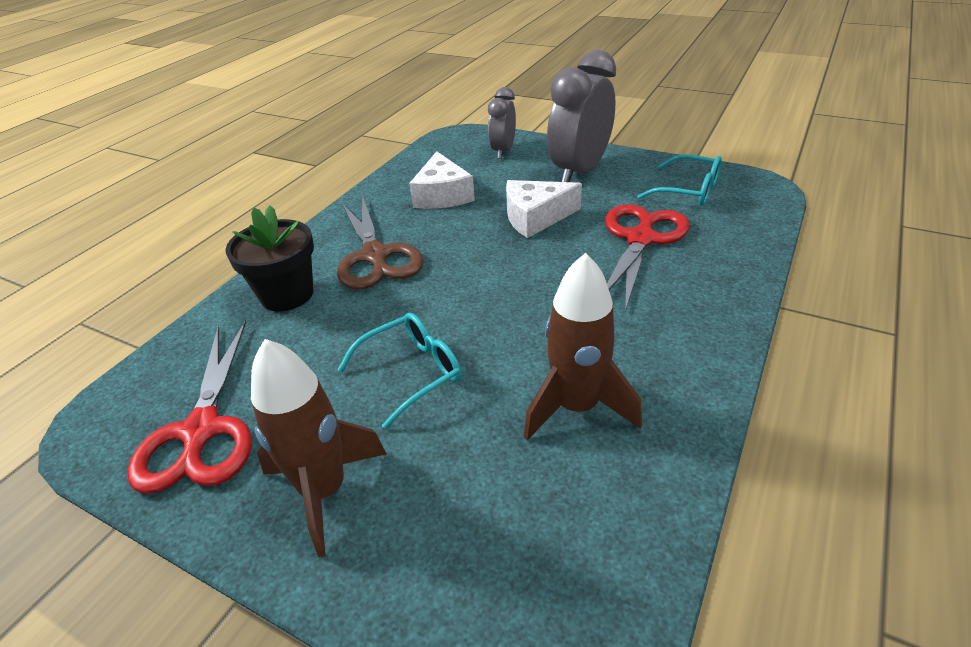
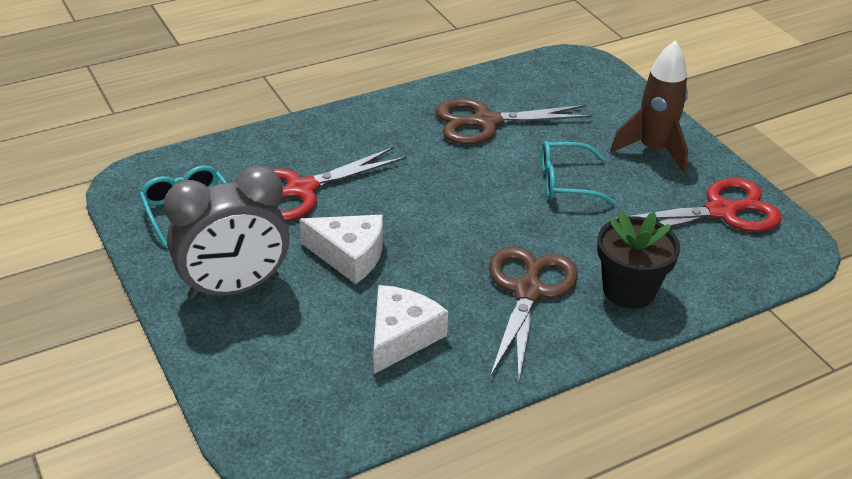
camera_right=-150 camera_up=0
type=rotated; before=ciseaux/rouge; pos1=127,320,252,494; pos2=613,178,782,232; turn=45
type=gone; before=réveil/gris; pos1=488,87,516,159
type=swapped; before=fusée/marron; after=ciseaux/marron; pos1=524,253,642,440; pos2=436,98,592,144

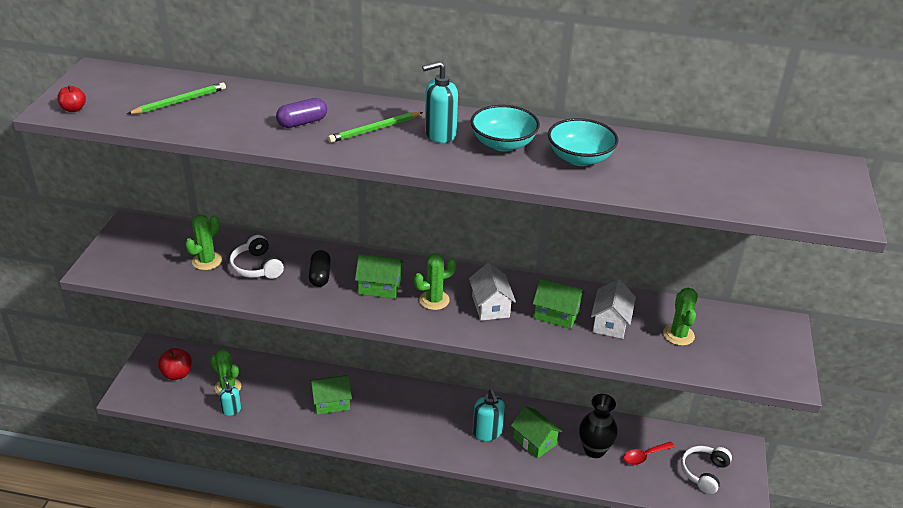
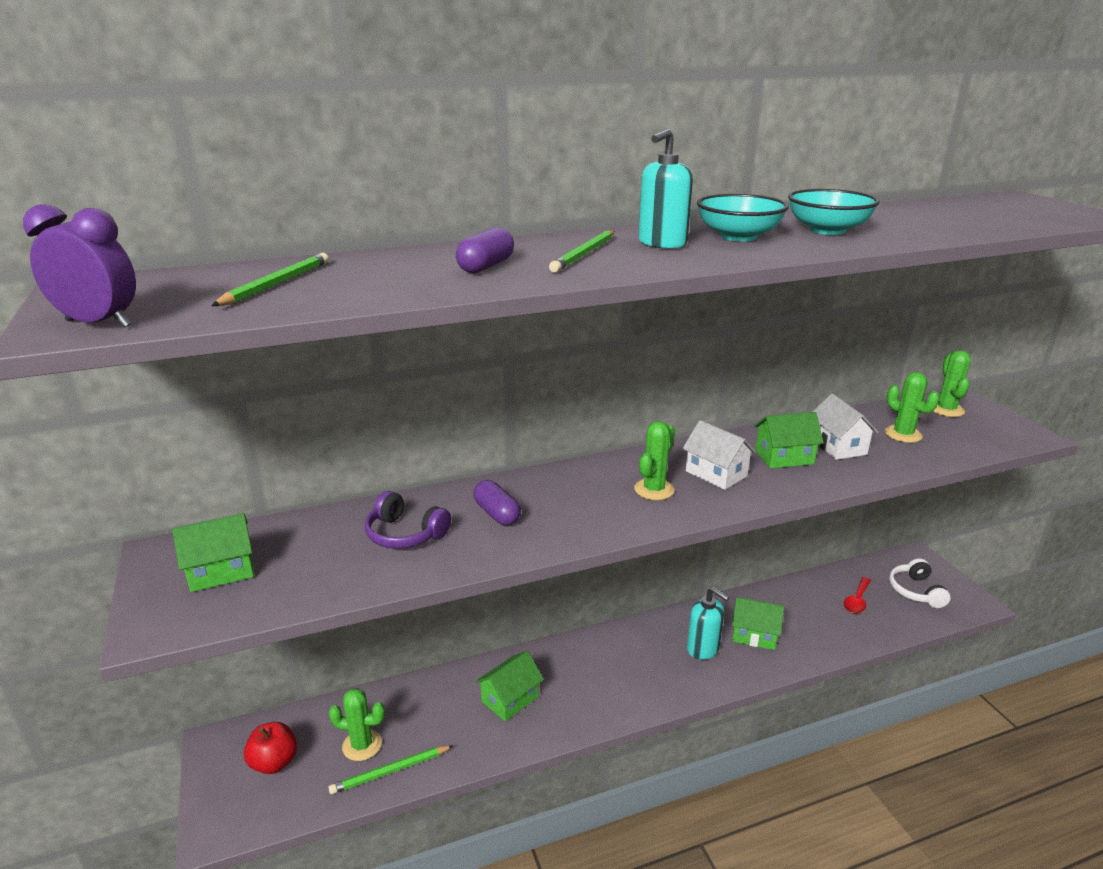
camera_right=-30 camera_up=-10
type=swapped; before=pomme/rouge; after=réveil/violet; pos1=57,85,86,112; pos2=23,204,136,328
type=shifted; before=cactus/vert; pos1=185,215,222,270; pos2=933,350,970,417
type=swapped; before=distributeur de savon/turquoise; after=crayon/vert; pos1=219,376,241,416; pos2=329,745,454,794
type=repainted; before=casque audio/blanc; after=casque audio/violet; pos1=229,235,284,279; pos2=365,491,451,549
type=repainted; before=gélule/noir; after=gélule/violet; pos1=309,250,331,287; pos2=473,480,521,526
type=shifted; before=maison/vert; pos1=355,254,404,299; pos2=172,513,254,592
type=gone; before=vase/noir; pos1=579,394,618,458

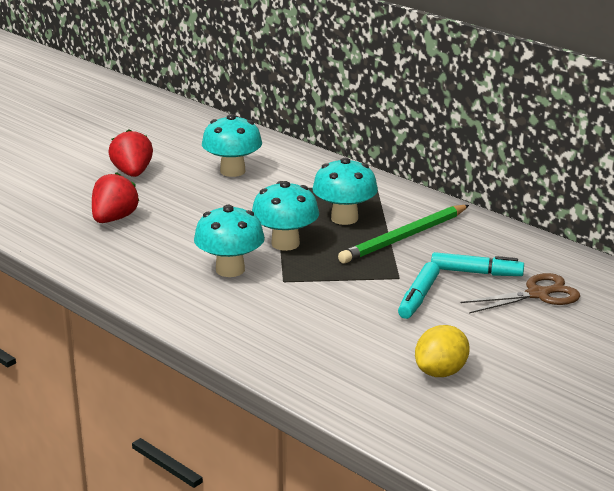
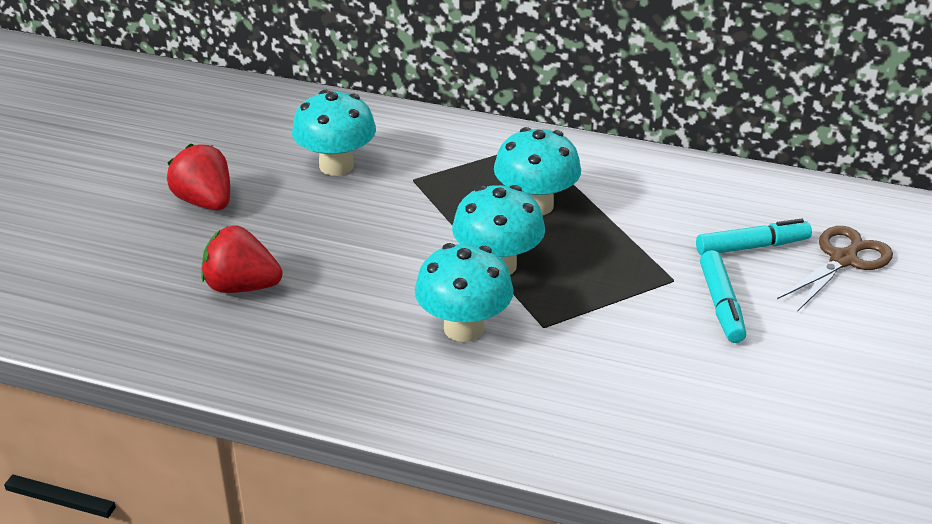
camera_right=-25 camera_up=10
type=rotated; before=fraise/rouge; pos1=92,172,139,223; pos2=201,226,283,293; turn=-75
type=gone; before=crayon/vert; pos1=338,205,469,264
type=gone; before=citron/jaune; pos1=415,325,470,377

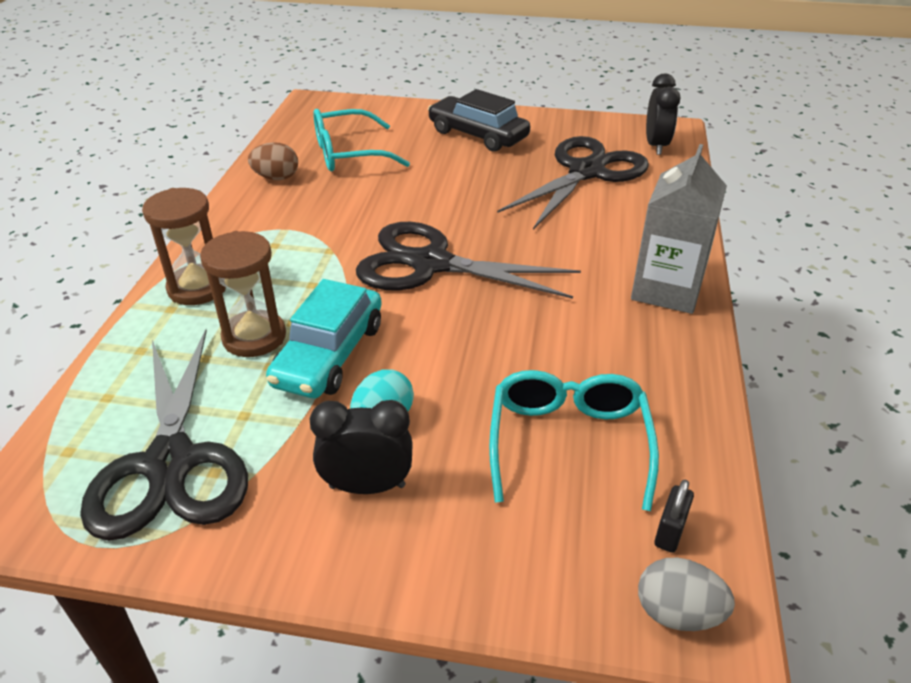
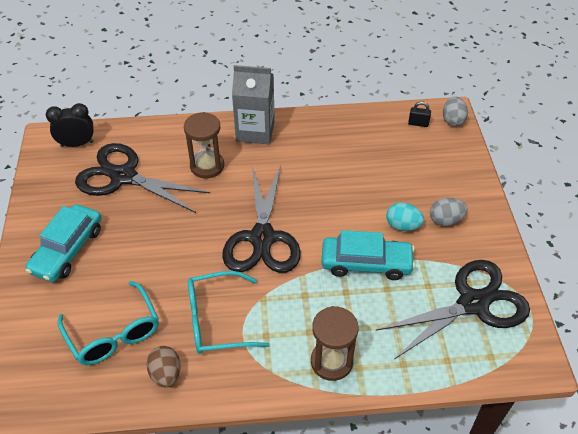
camera_right=-105 camera_up=10
type=shifted; before=sablier/marron; pos1=200,231,286,357; pos2=184,112,224,179
type=swapped; before=réveil/noir; after=œuf/gris; pos1=310,400,413,494; pos2=430,198,468,226
type=repainted; before=voiture/noir; after=voiture/turquoise; pos1=428,89,530,152; pos2=25,204,101,282
type=shifted; before=lunettes/turquoise; pos1=489,370,659,511; pos2=188,271,270,354

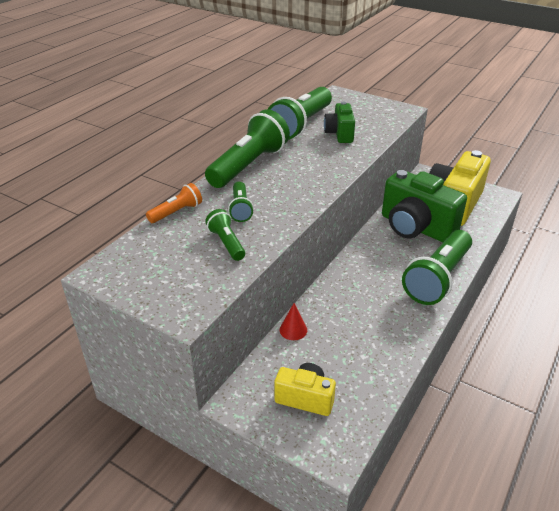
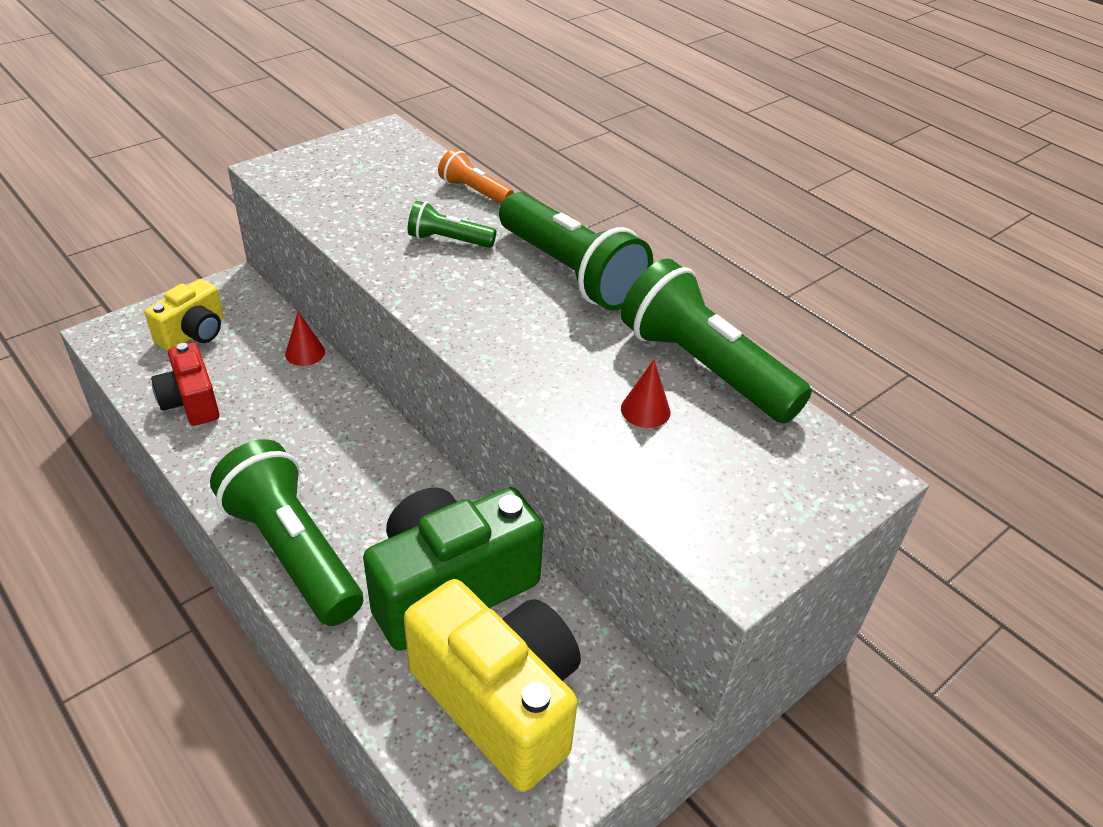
camera_right=105 camera_up=5
type=rotated; before=lampe de poche/orange; pos1=146,183,202,223; pos2=438,149,514,204; turn=150
type=gone; before=lampe de poche/vert; pos1=205,209,245,261
type=swapped; before=appareil photo/vert; after=cône/rouge; pos1=324,101,355,143; pos2=621,360,670,428
type=new; after=appareil photo/rouge; pos2=151,342,219,426

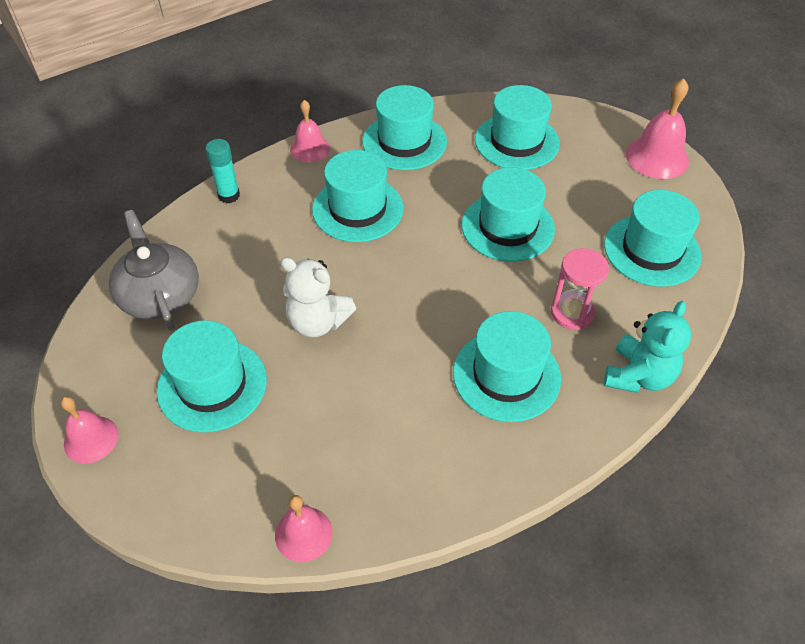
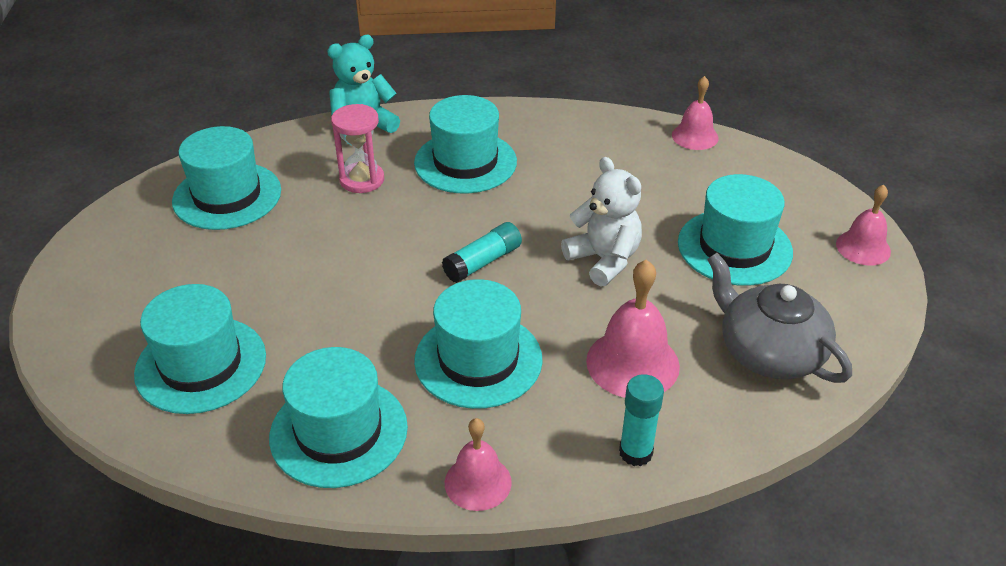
camera_right=-150 camera_up=-10
type=rotated; before=théière/gris; pos1=109,210,199,330; pos2=707,253,852,383; turn=135
type=gone; before=chapeau/turquoise; pos1=462,167,555,262
type=shifted; before=cloche/rose; pos1=626,78,689,179; pos2=586,259,680,398
type=new; after=bâton de colle/turquoise; pos2=442,222,522,283

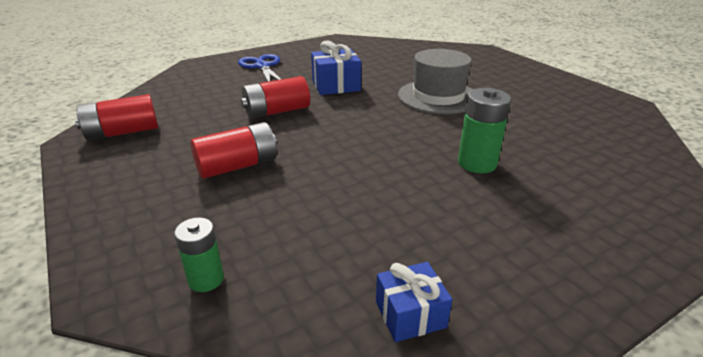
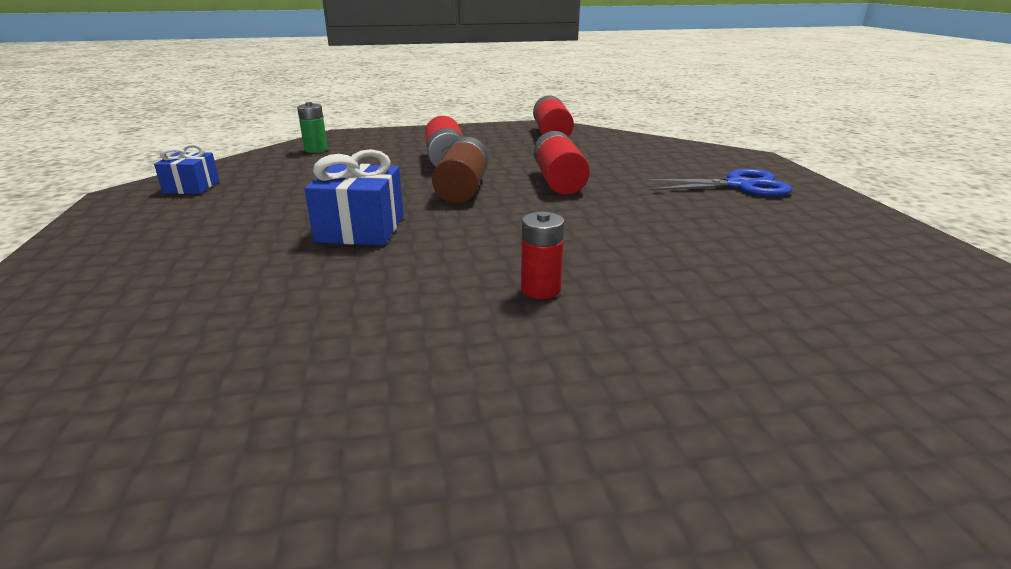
camera_right=110 camera_up=-5
type=shifted; before=cadeau/bleu; pos1=311,41,361,95; pos2=304,149,404,245
type=swapped; before=chapeau/gris; after=pile/rouge; pos1=398,49,473,114; pos2=521,212,565,299
type=gone; before=pile/vert; pos1=458,88,511,173
type=new; after=pile/marron; pos2=432,137,488,203

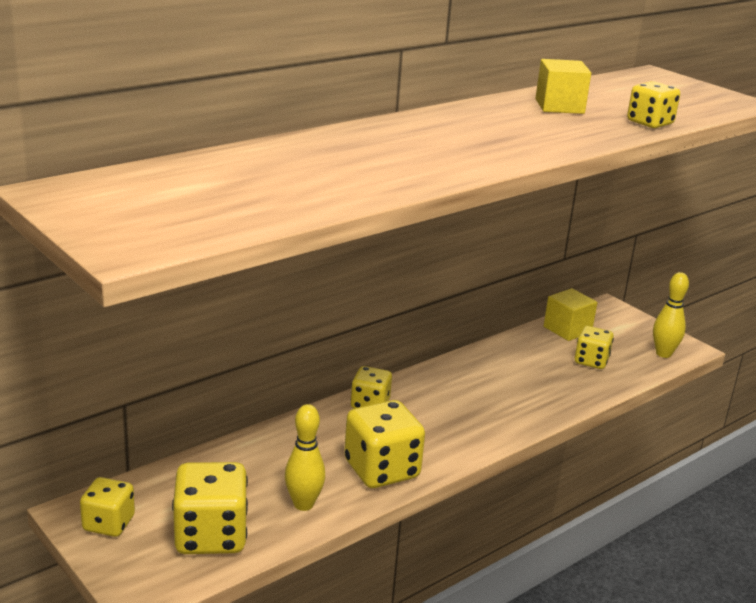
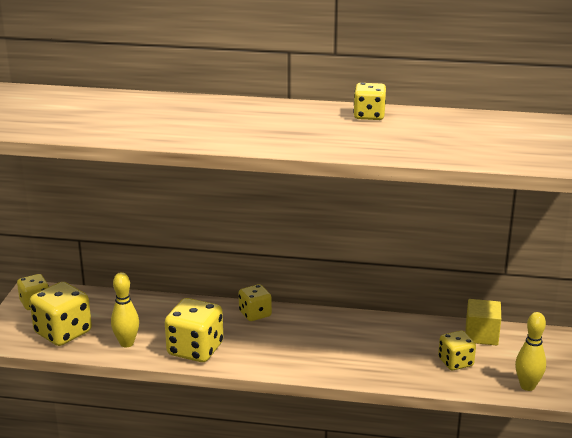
camera_right=50 camera_up=0
type=gone; before=cube/jaune; pos1=535,59,591,114
type=shifted; before=dé/jaune; pos1=627,81,680,128; pos2=353,83,386,120

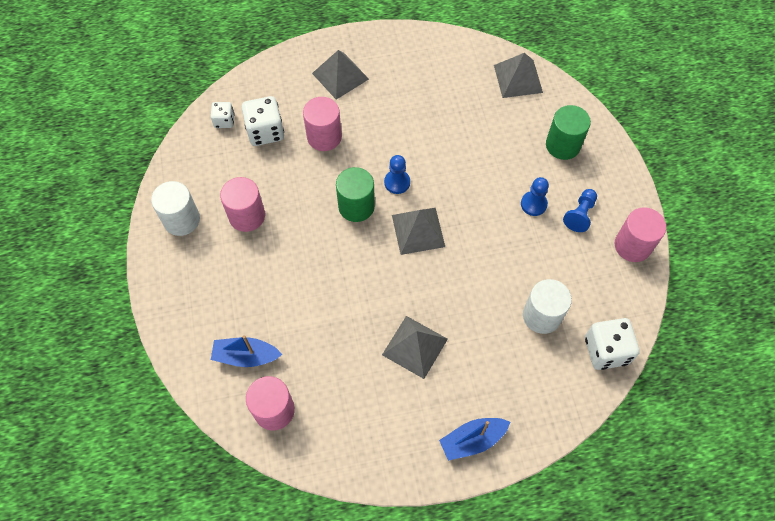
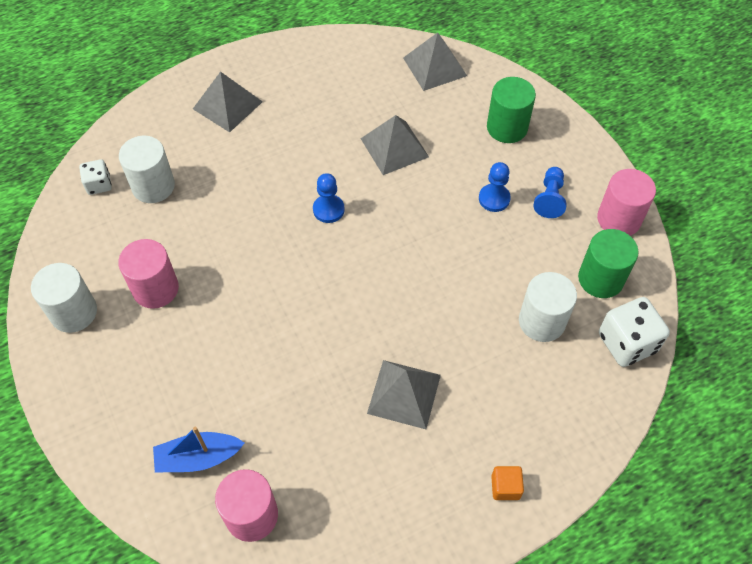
camera_right=-15 camera_up=-5
type=swapped; before=dé/blanc; after=cylindre/blanc; pos1=242,96,284,146; pos2=119,136,175,203
type=gone; before=cylindre/rose; pos1=303,97,342,151
type=shifted; before=cylindre/vert; pos1=336,167,375,222; pos2=578,229,639,298
type=shifted; before=pyramide/gris; pos1=392,208,445,255; pos2=361,115,429,175
type=swapped; before=bateau/bleu; after=cube/orange; pos1=439,418,510,461; pos2=491,466,524,500

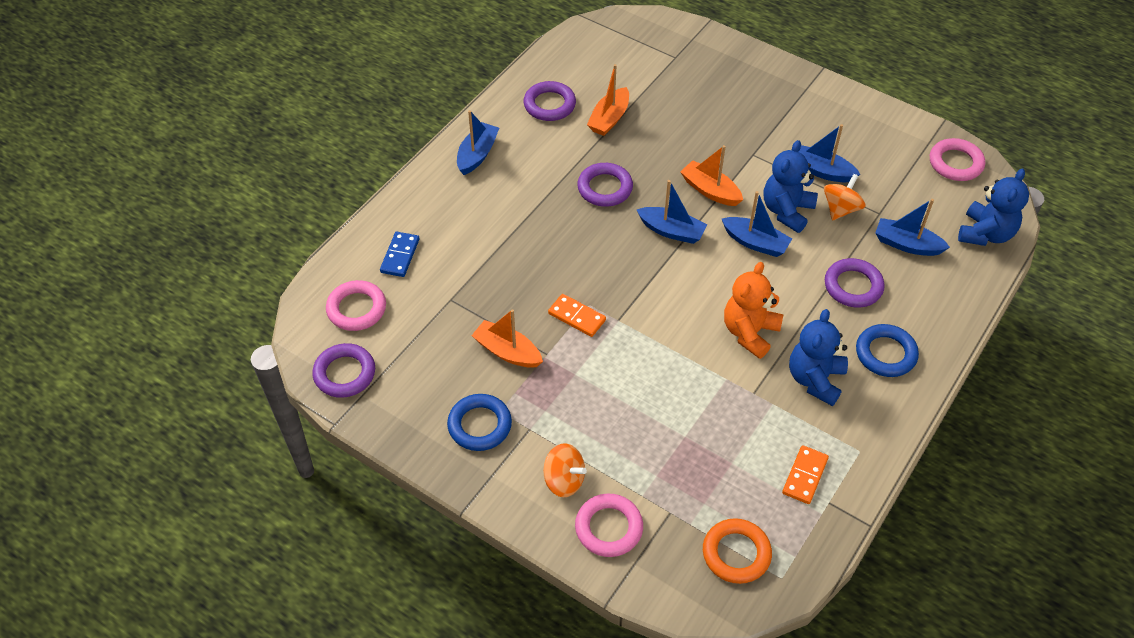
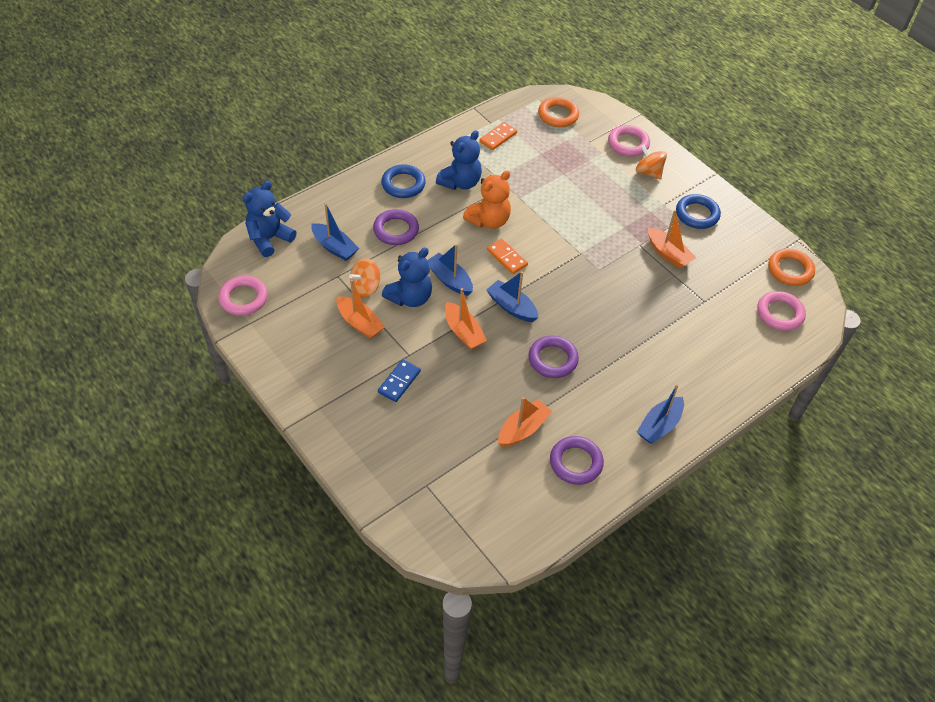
camera_right=-165 camera_up=0
type=repainted; before=anneau/violet; after=anneau/orange; pos1=312,343,375,398; pos2=768,249,815,286
type=shifted; before=domino/bleu; pos1=380,232,420,277; pos2=378,359,421,402
type=shifted; before=domino/orange; pos1=548,294,606,337; pos2=487,239,528,274
type=repainted; before=bateau/bleu; after=bateau/orange; pos1=799,124,861,182; pos2=337,279,385,339

